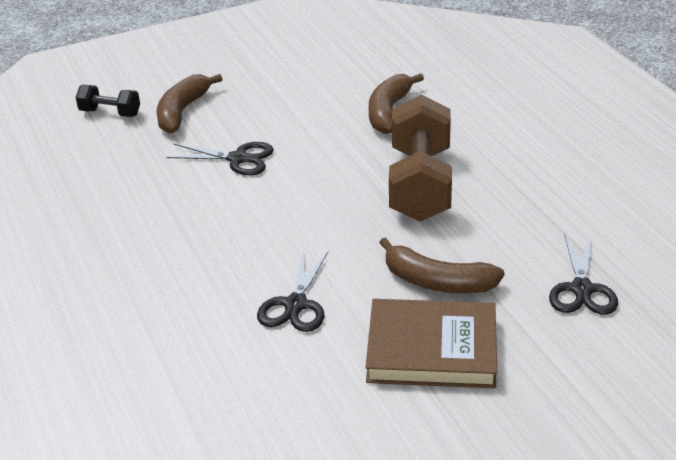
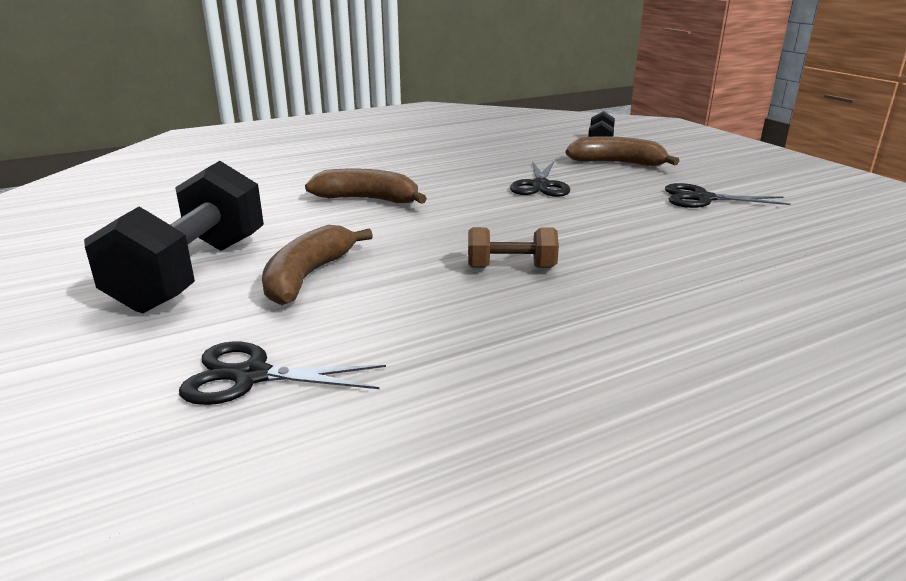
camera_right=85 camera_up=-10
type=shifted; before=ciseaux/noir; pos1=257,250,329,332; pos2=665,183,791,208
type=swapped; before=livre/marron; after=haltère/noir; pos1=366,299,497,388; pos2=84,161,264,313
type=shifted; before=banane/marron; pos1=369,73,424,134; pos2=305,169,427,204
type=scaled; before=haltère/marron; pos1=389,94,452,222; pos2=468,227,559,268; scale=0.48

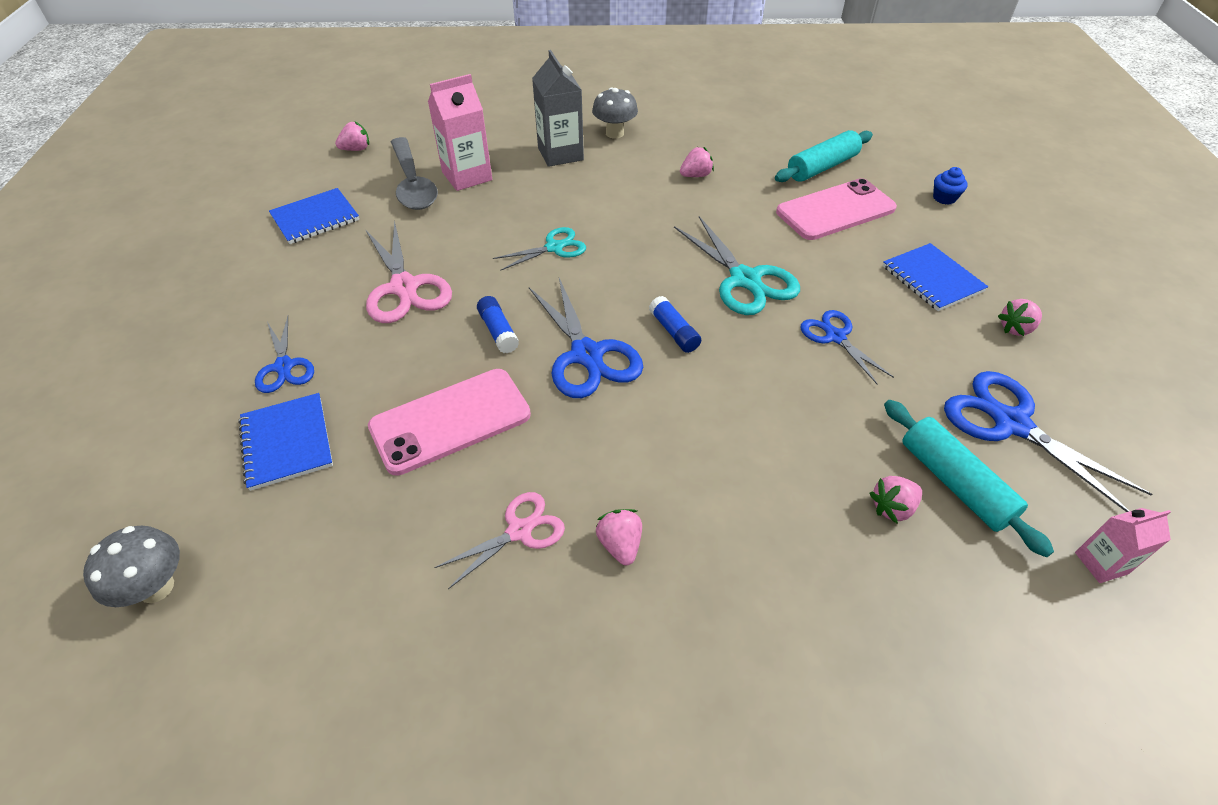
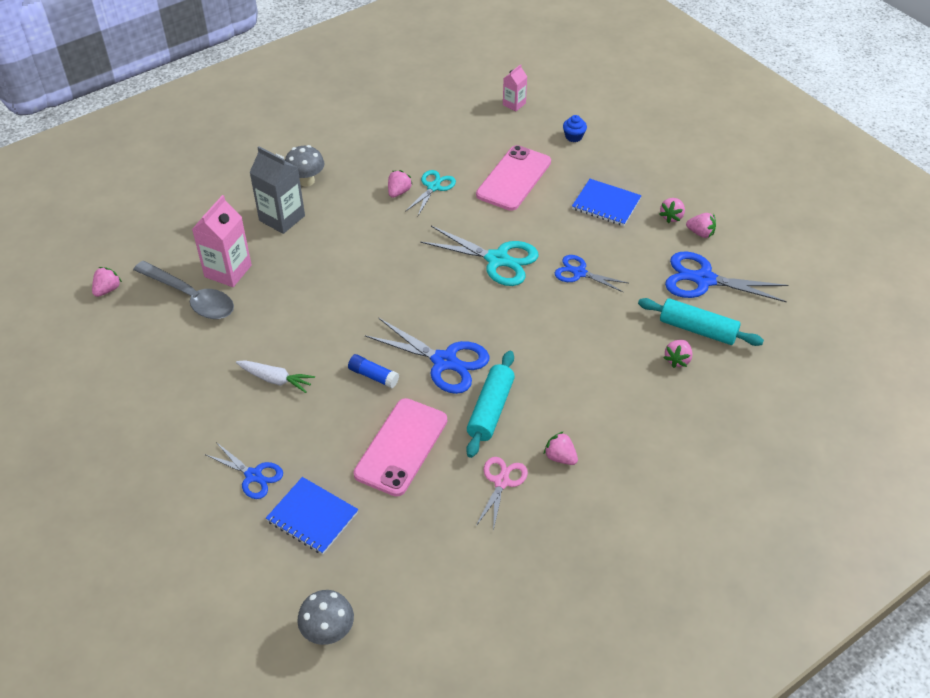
camera_right=-35 camera_up=0
type=gone; before=carnet/bleu; pos1=269,188,359,244
type=swapped; before=ciseaux/rose; after=carotte/blanc; pos1=365,220,452,323; pos2=236,360,315,393
type=shifted; before=ciseaux/turquoise; pos1=493,227,586,271; pos2=405,170,456,216
type=gone; before=bâton de colle/bleu; pos1=649,296,701,353
type=shifted; before=rouleau à pâtisserie/turquoise; pos1=775,130,873,182; pos2=466,351,515,458
type=shifted; before=brique de lait/rose; pos1=1075,508,1171,583; pos2=503,64,527,111
type=new; after=fraise/rose; pos2=686,213,716,238

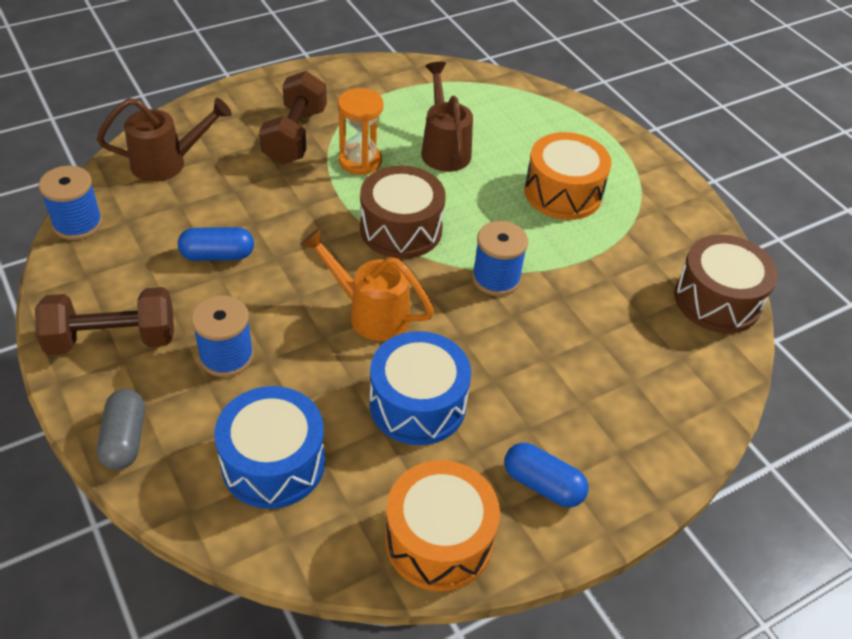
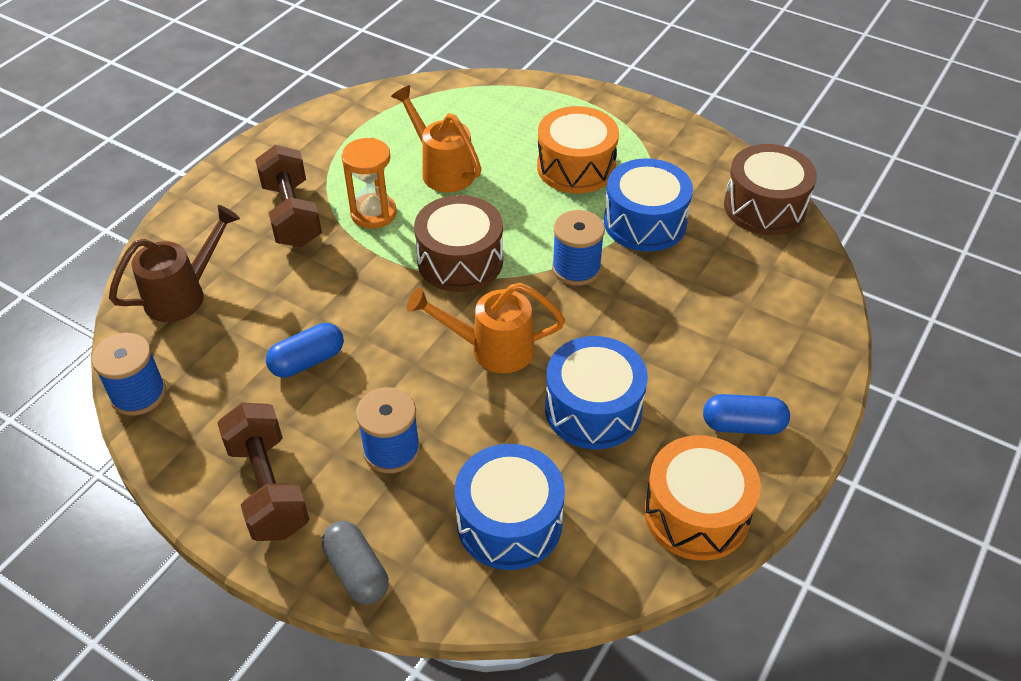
camera_right=-25 camera_up=0
type=rotated; before=haltère/marron; pos1=35,287,174,355; pos2=217,403,309,541; turn=-75
type=repainted; before=arrosoir/marron; after=arrosoir/orange; pos1=421,62,473,172; pos2=391,85,481,193
type=new; after=tambour/bleu; pos2=604,158,693,252

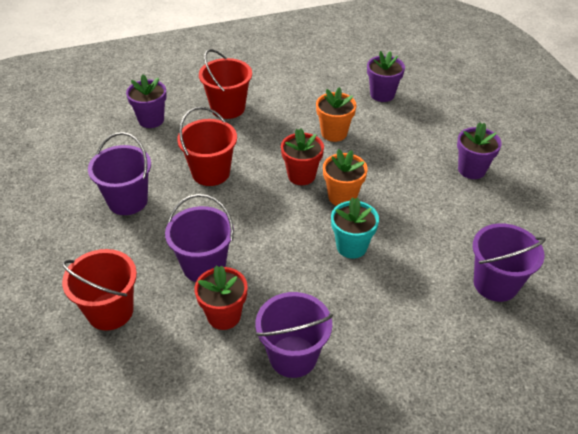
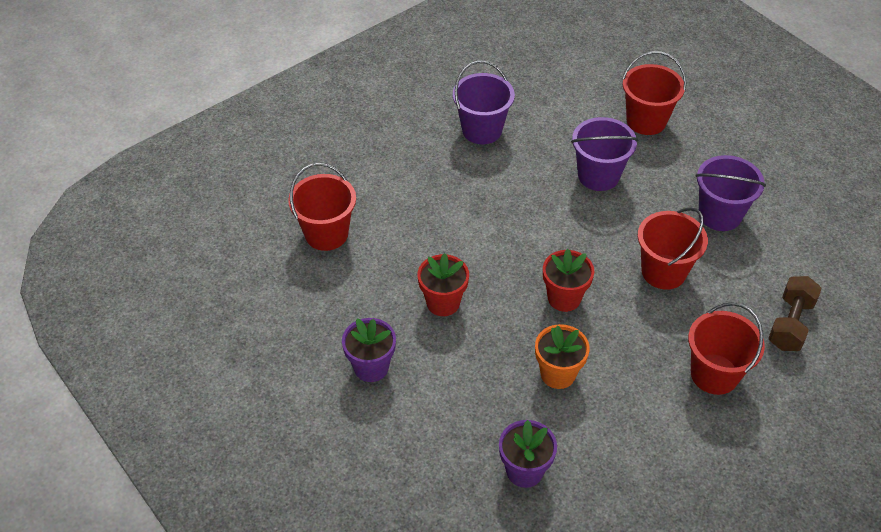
camera_right=160 camera_up=5
type=swapped; before=pot de fleurs/violet; after=haltère/marron; pos1=126,74,167,128; pos2=768,276,822,351
type=shifted; before=pot de fleurs/rouge; pos1=194,265,247,330; pos2=418,253,469,316
type=gone; before=pot de fleurs/orange; pos1=323,149,368,206
type=gone; before=pot de fleurs/turquoise; pos1=331,197,379,259
type=repainted; before=seau/violet; after=seau/rouge; pos1=473,223,546,302; pos2=288,163,356,251

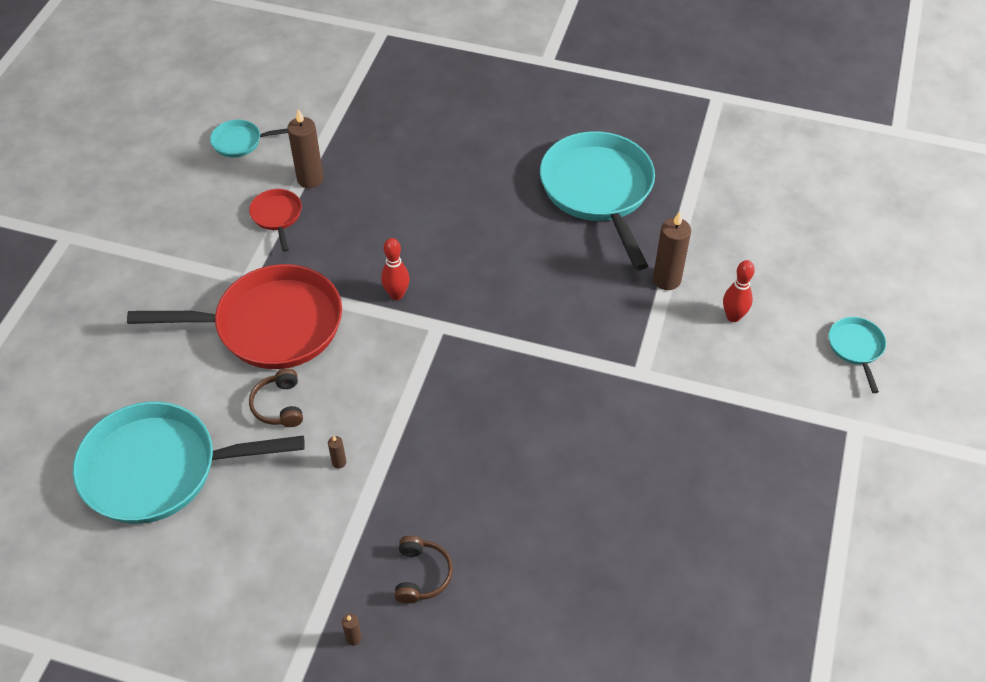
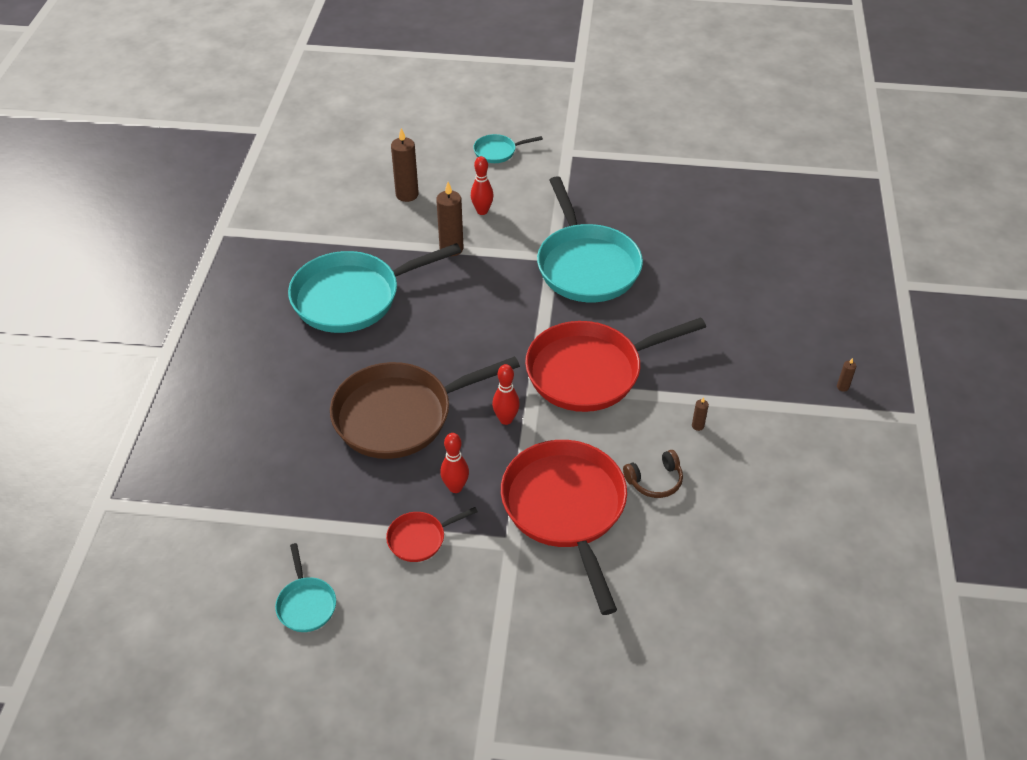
camera_right=-100 camera_up=-5
type=shifted; before=poêle/turquoise; pos1=73,402,305,524; pos2=537,176,643,302
type=shifted; before=bougie/marron; pos1=287,109,324,188; pos2=391,128,419,202
type=gone; before=casque audio/marron; pos1=395,536,453,604
type=new; after=poêle/marron; pos2=330,356,520,459
type=new; after=quille/rouge; pos2=440,433,469,493
type=new; after=poêle/rouge; pos2=525,317,706,412

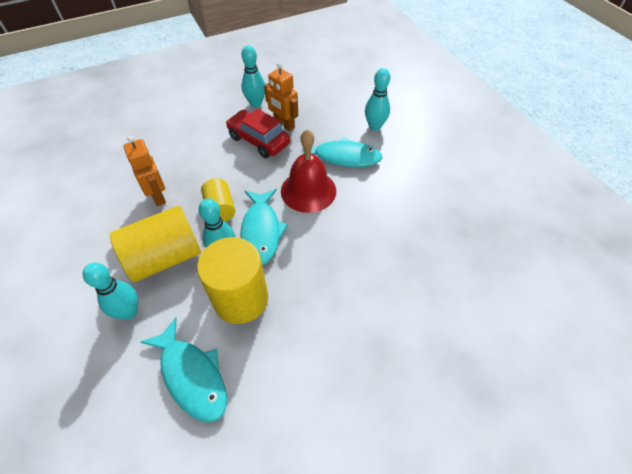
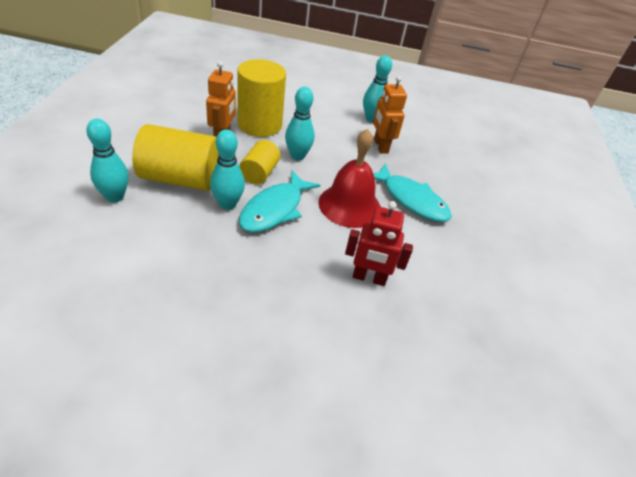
camera_right=30 camera_up=-10
type=gone; before=poisson/turquoise; pos1=141,317,227,422
type=shifted; before=cylindre/jaune; pos1=197,237,268,324; pos2=237,59,286,137
type=gone; before=voiture/rouge; pos1=226,109,290,158
type=shifted; before=quille/turquoise; pos1=365,68,390,131; pos2=285,87,315,160
type=new; after=robot/rouge; pos2=345,201,413,286

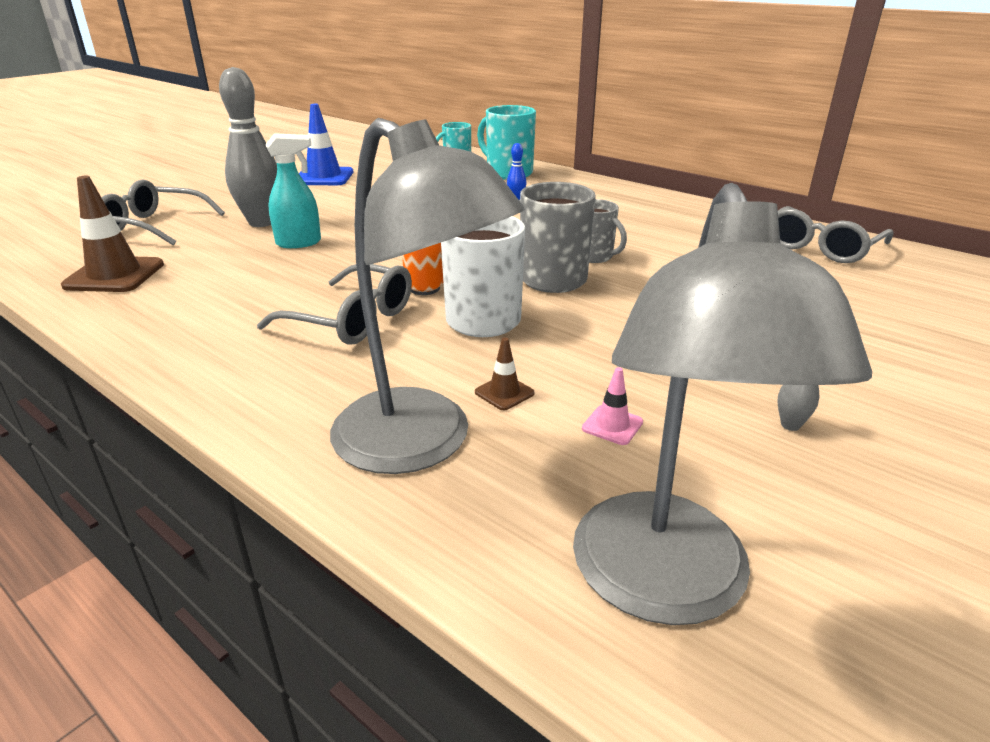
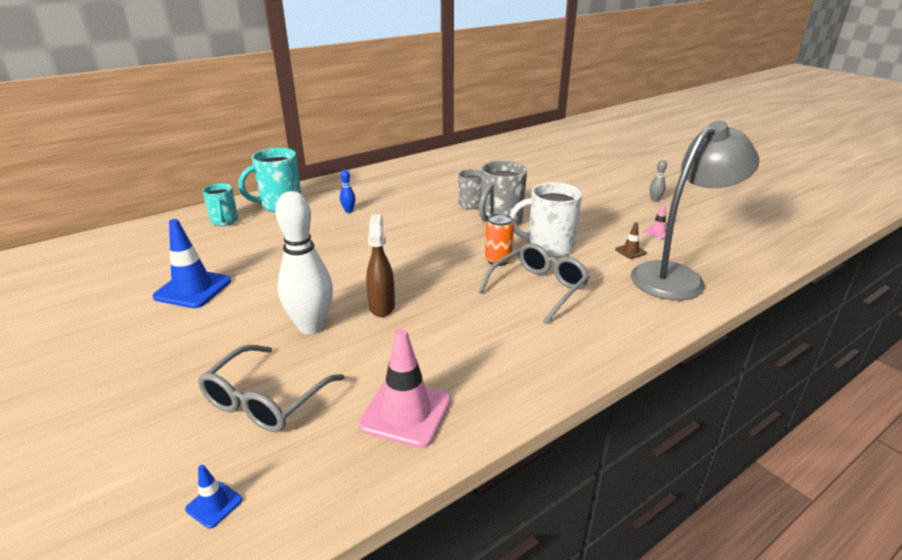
camera_right=-75 camera_up=0
type=repainted; before=cône de chantier/marron; after=cône de chantier/rose; pos1=61,176,164,292; pos2=358,328,451,448
type=repainted; before=quille/gris; after=quille/blanc; pos1=219,67,277,227; pos2=275,191,333,335
type=repainted; before=vaporisateur/turquoise; after=vaporisateur/marron; pos1=266,133,321,248; pos2=366,214,395,317
type=gone; before=lampe/gris; pos1=573,183,872,625
type=gone; before=lunettes/gris; pos1=778,206,894,263
type=new; after=cône de chantier/bleu; pos2=185,465,242,529

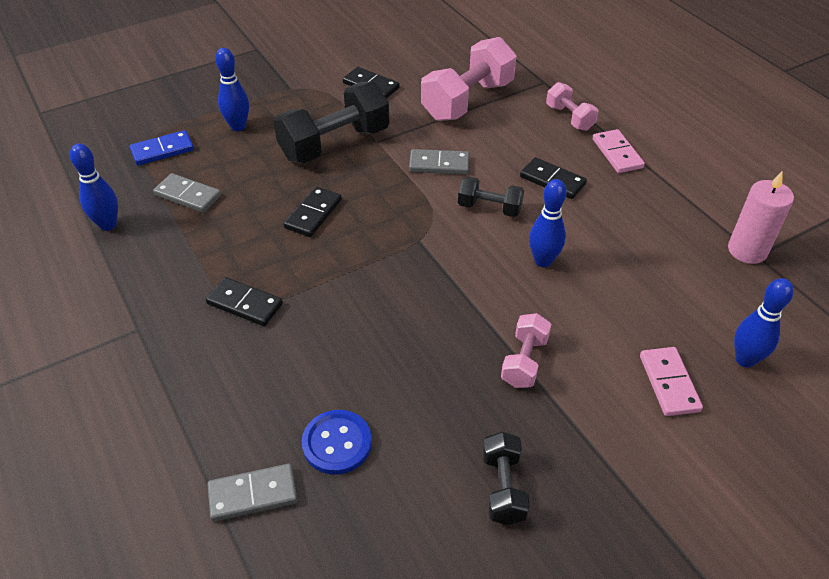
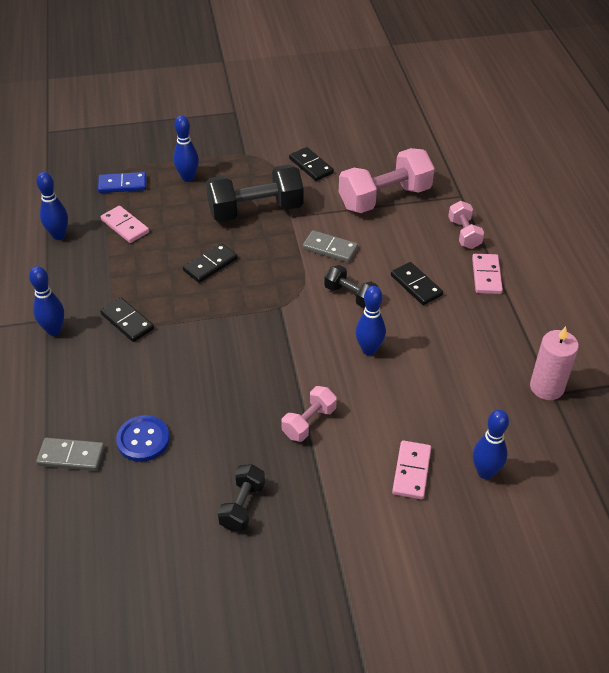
camera_right=20 camera_up=0
type=repainted; before=domino/gris; after=domino/rose; pos1=153,173,221,213; pos2=101,206,149,243
type=new; after=quille/bleu; pos2=29,266,64,336

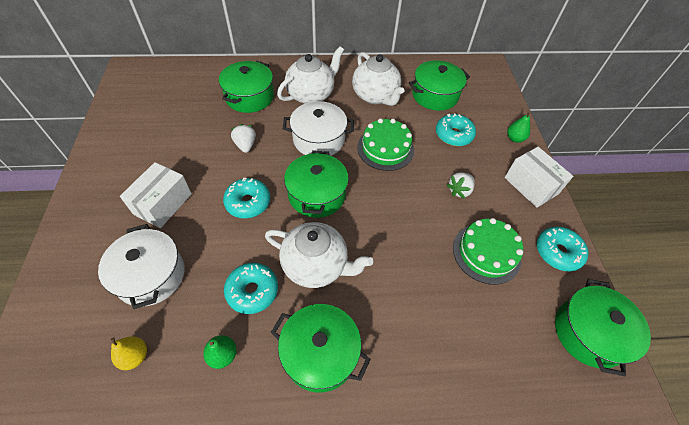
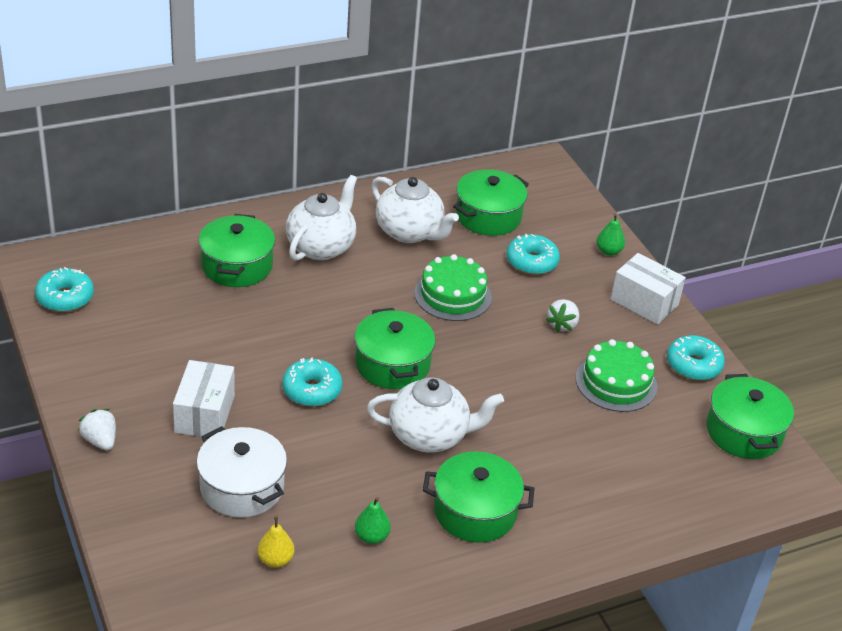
camera_right=-20 camera_up=-15
type=shifted; before=beignet/turquoise; pos1=224,263,278,314; pos2=35,267,94,312
type=shifted; before=fraise/blanc; pos1=231,124,256,153; pos2=79,409,116,450
type=gone; before=marmite/blanc; pos1=283,101,354,156

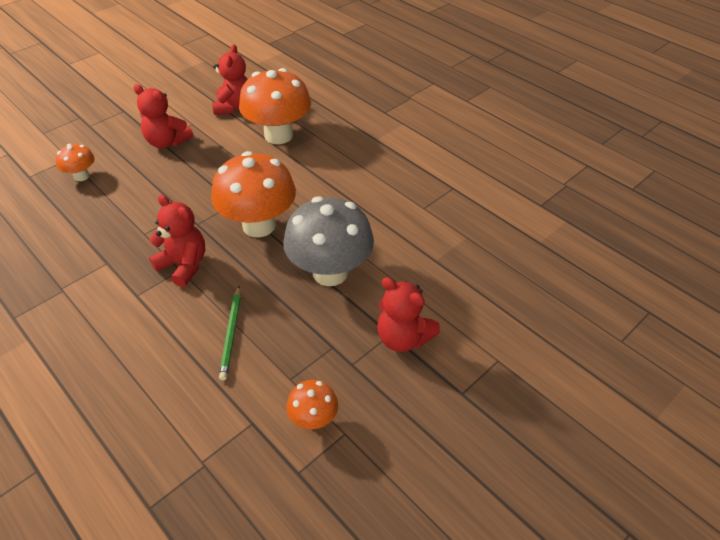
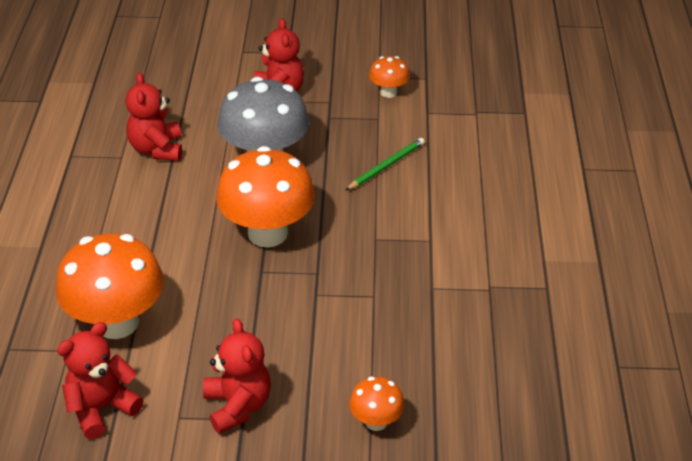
camera_right=-135 camera_up=-5
type=shifted; before=ours en peluche/rouge; pos1=149,195,205,287; pos2=125,72,182,161

